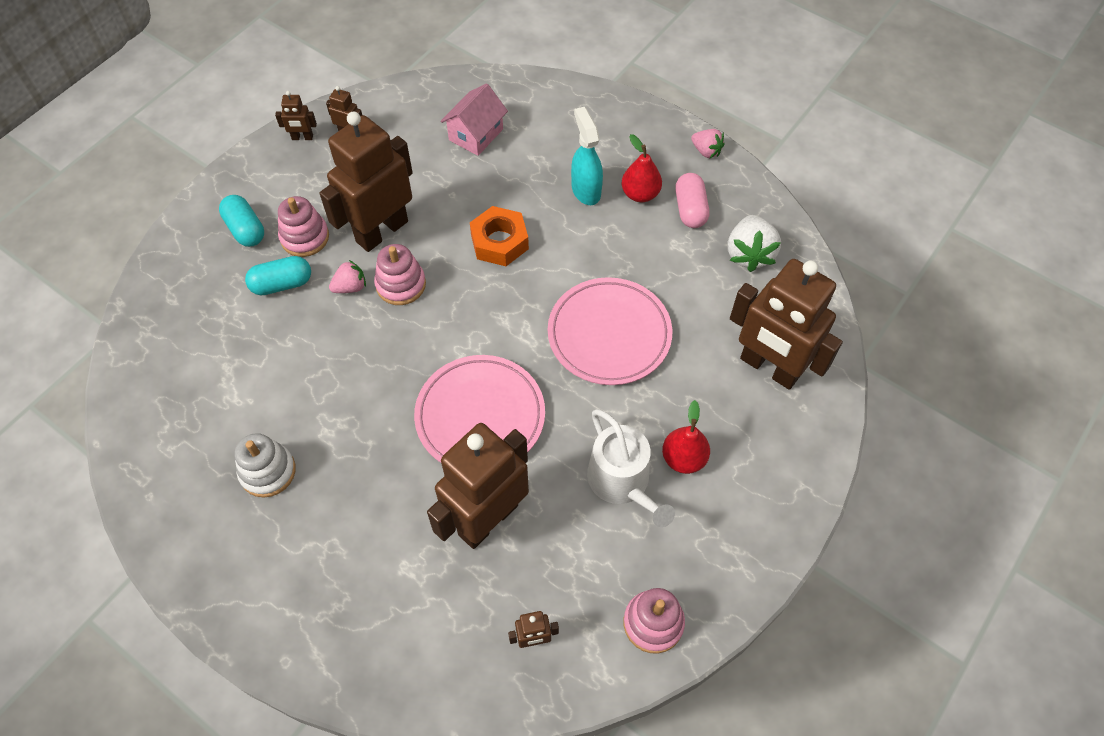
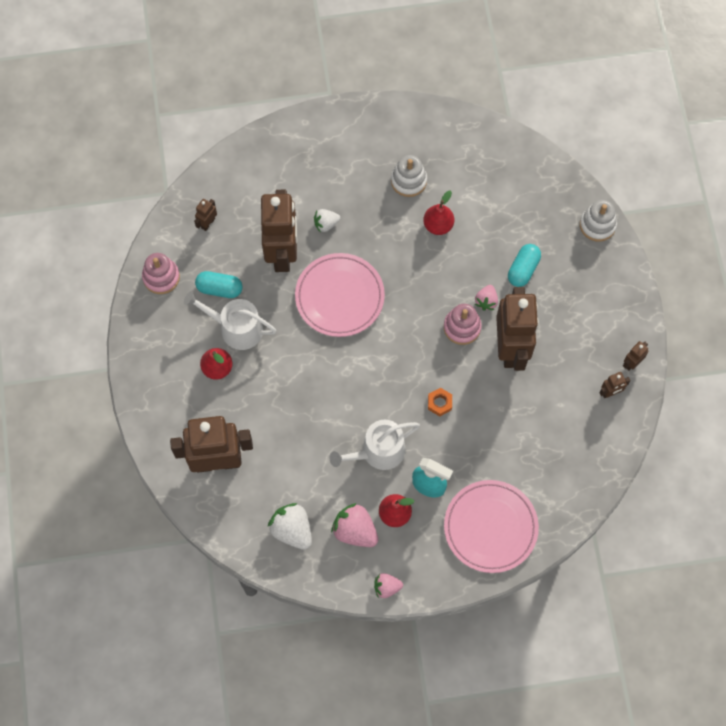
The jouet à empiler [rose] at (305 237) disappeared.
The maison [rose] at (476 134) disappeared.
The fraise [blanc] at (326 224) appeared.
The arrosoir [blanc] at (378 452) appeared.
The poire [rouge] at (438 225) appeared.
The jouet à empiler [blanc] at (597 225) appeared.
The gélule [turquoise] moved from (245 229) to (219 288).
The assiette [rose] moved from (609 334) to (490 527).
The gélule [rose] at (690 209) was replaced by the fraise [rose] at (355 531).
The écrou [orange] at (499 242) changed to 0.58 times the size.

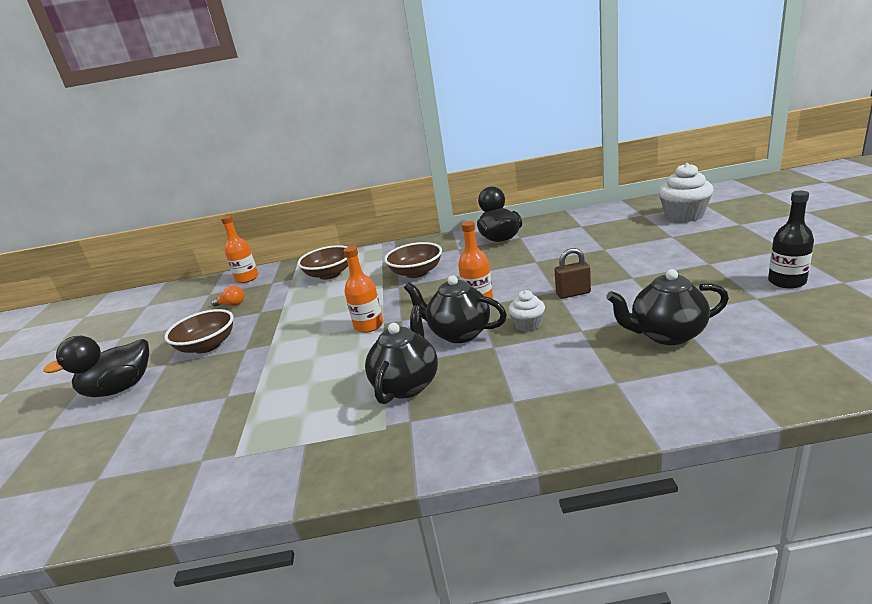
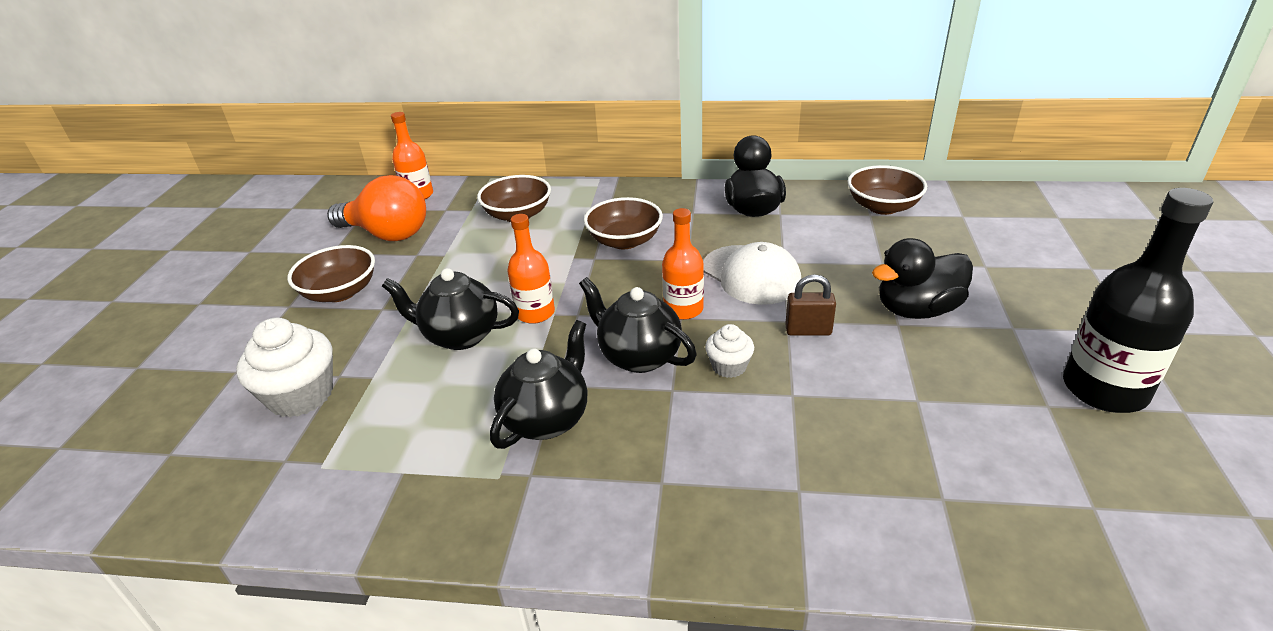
The casquette [blanc] at (751 275) appeared.
The bol [marron] at (883 207) appeared.
The canard [noir] moved from (120 388) to (917 310).
The théière [noir] moved from (666 335) to (460 336).
The muffin [blanc] moved from (684 216) to (301 395).
The ampoule [orange] at (232 305) changed to 2.43 times the size.
The bouteille [noir] at (786 282) changed to 1.65 times the size.

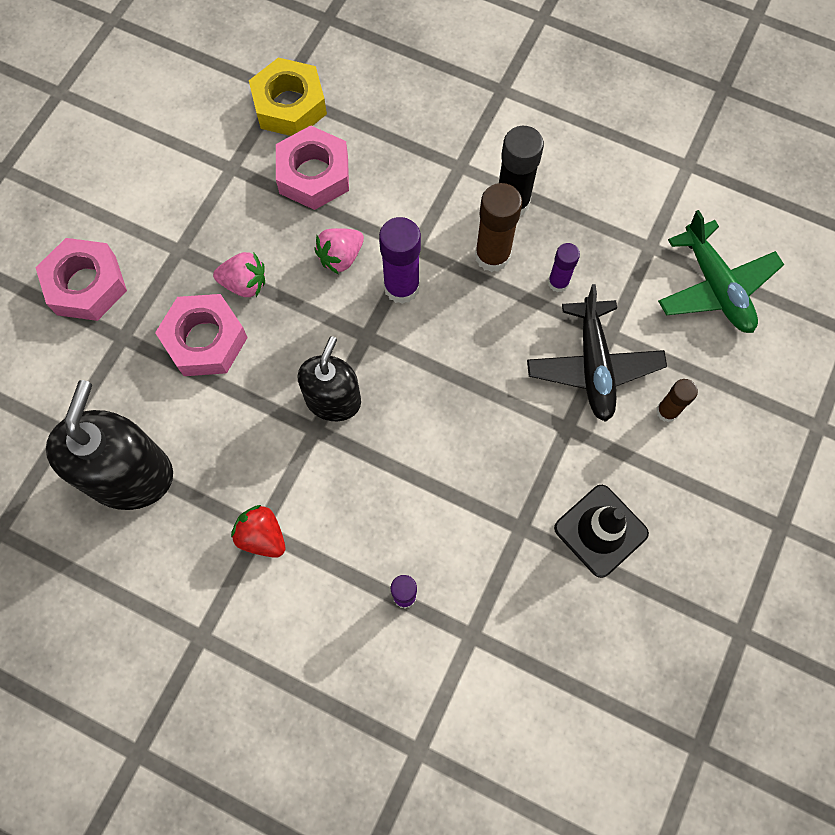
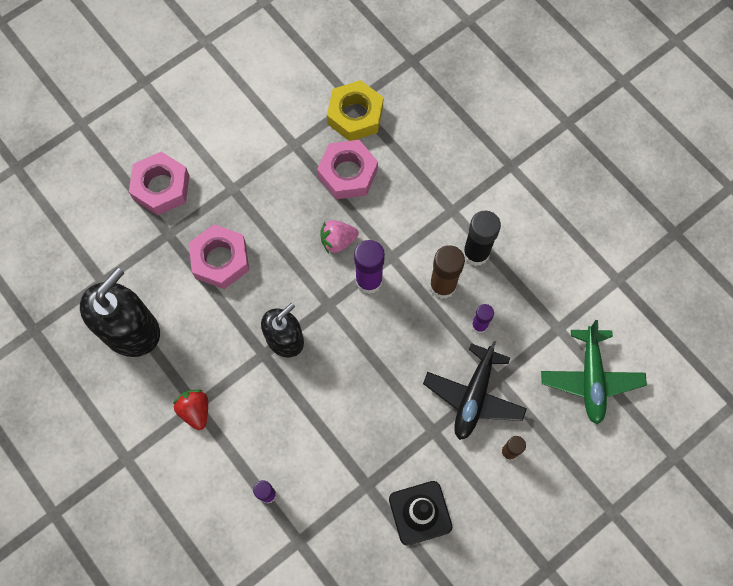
The fraise [rose] at (244 284) disappeared.

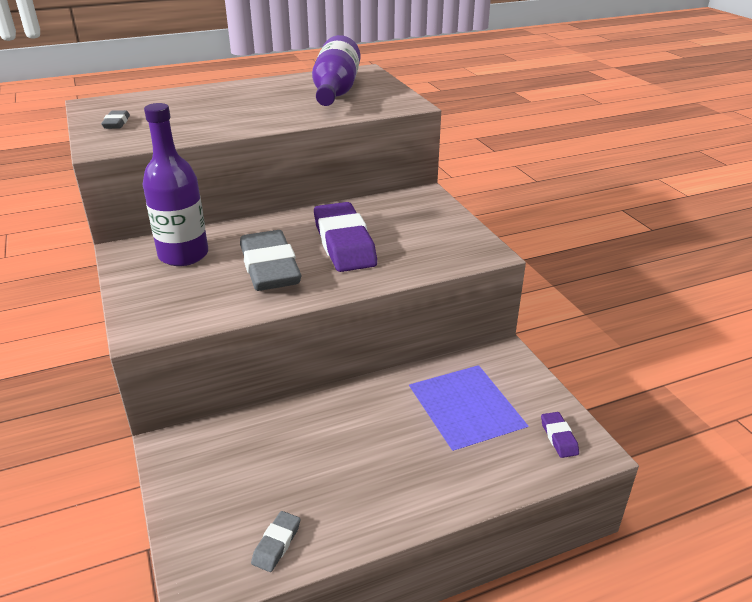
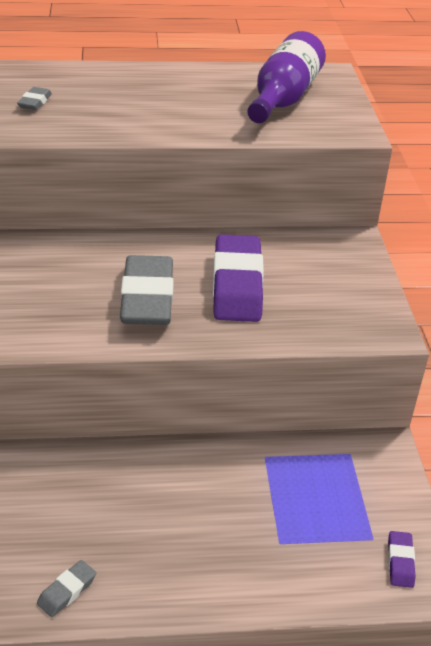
The bouteille [violet] at (183 255) disappeared.

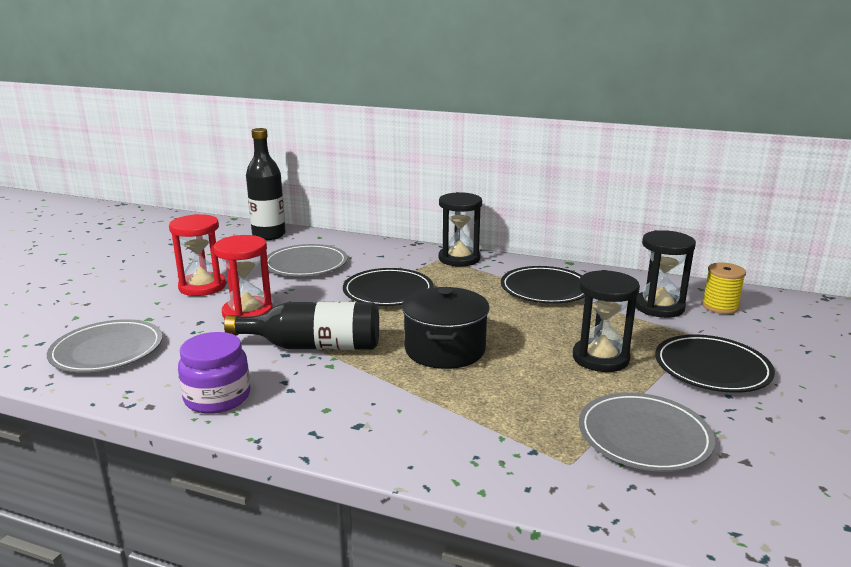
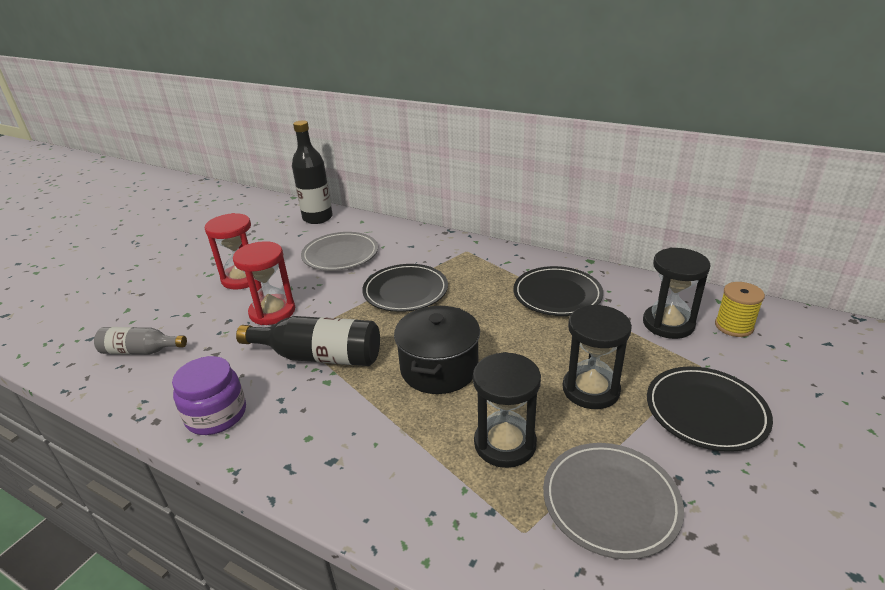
The sablier [noir] moved from (459 259) to (505 443).
The assiette [gris] at (107 350) was replaced by the bouteille [gris] at (141 351).

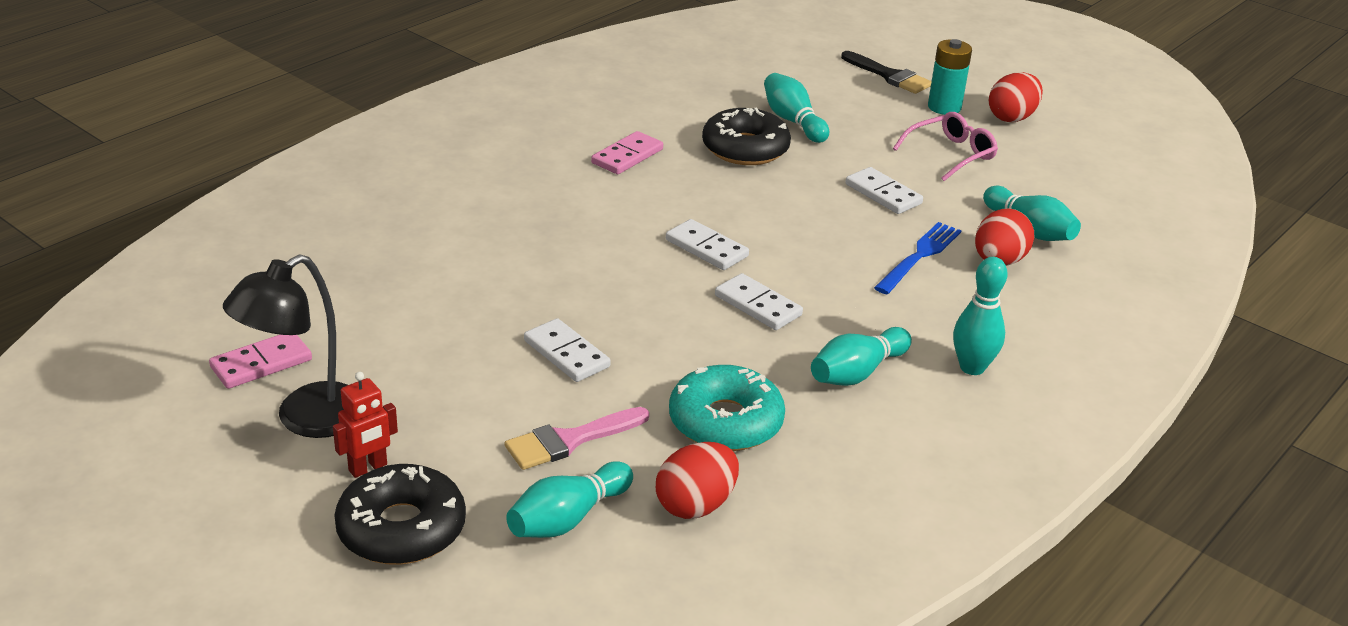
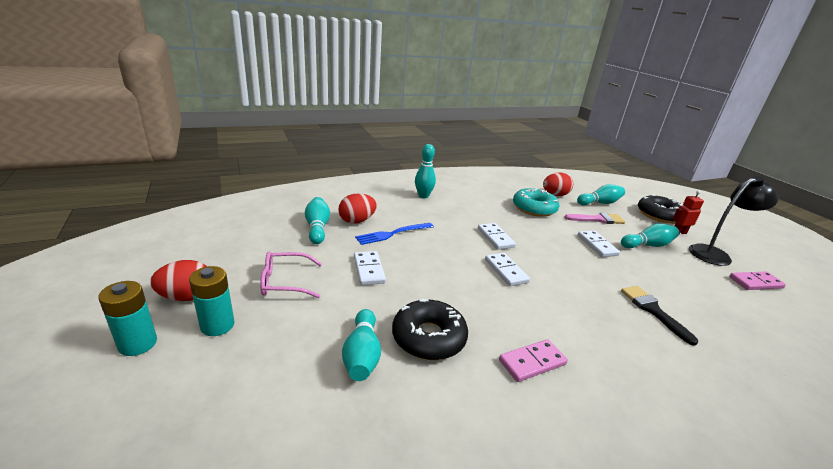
The pile [turquoise] at (138 344) appeared.
The quille [turquoise] moved from (857 373) to (647 245).
The pinceau [noir] moved from (889 76) to (653 310).

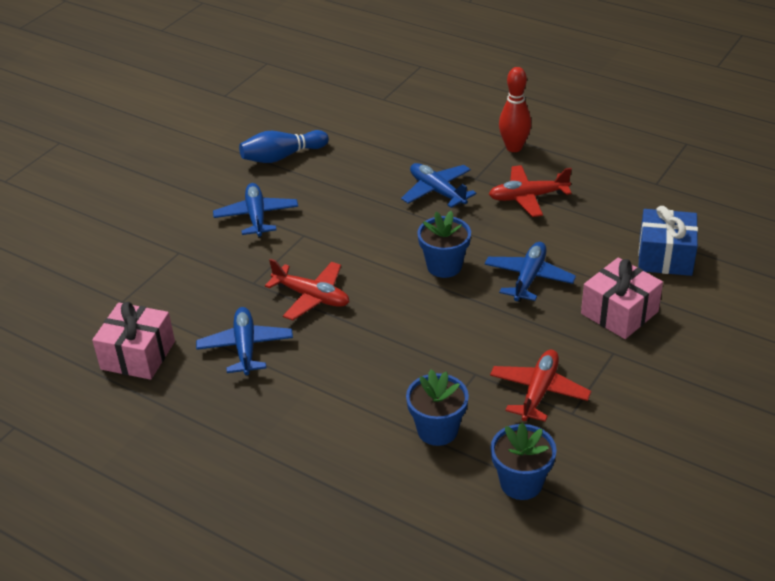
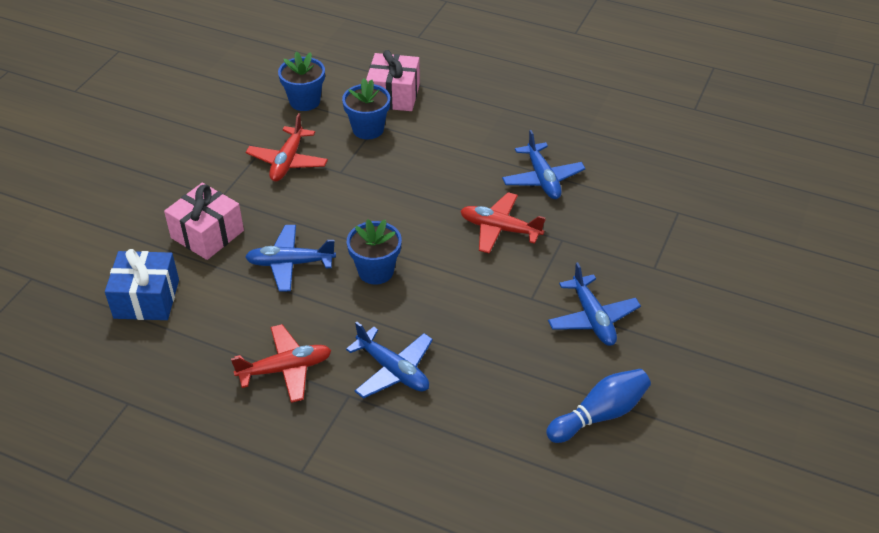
The quille [rouge] at (514 147) disappeared.
The cadeau [rose] moved from (138 355) to (393 95).
The avion [bleu] at (529 278) turned 75 degrees clockwise.

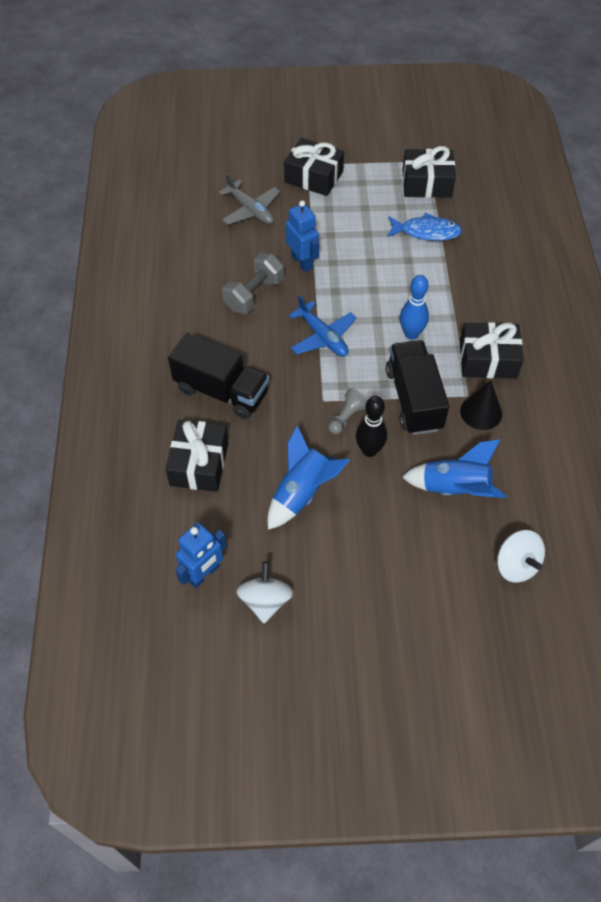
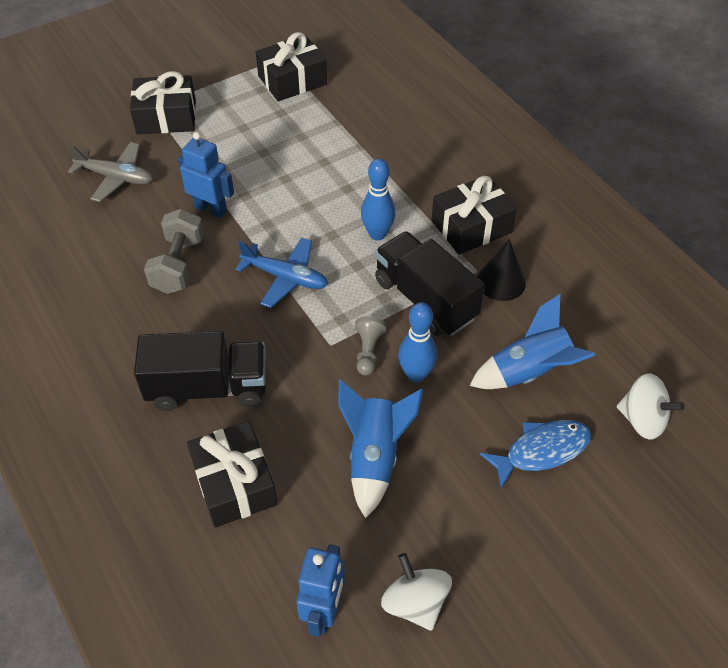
The poisson [bleu] moved from (426 232) to (541 451).
The quille [noir] at (369 450) became the quille [bleu] at (416 374).

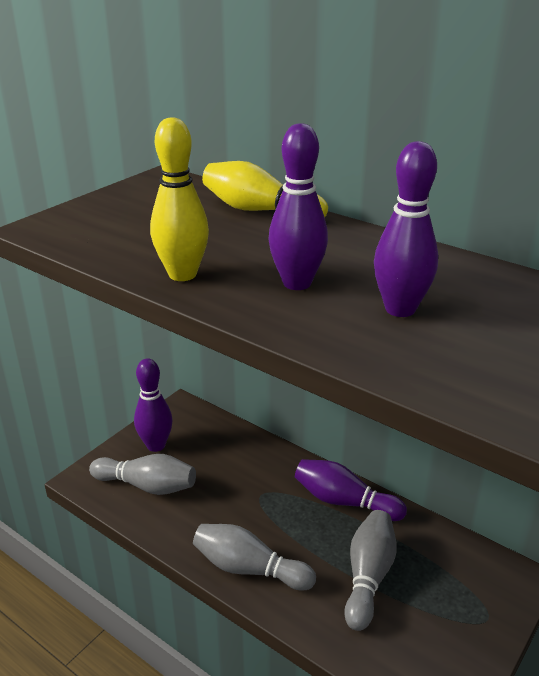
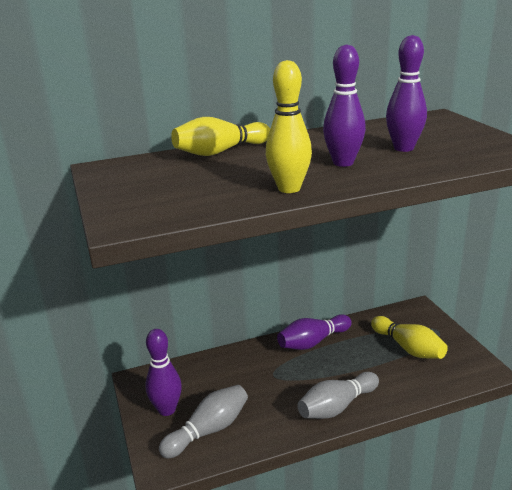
The quille [gris] at (368 577) disappeared.
The quille [jaune] at (408 348) appeared.

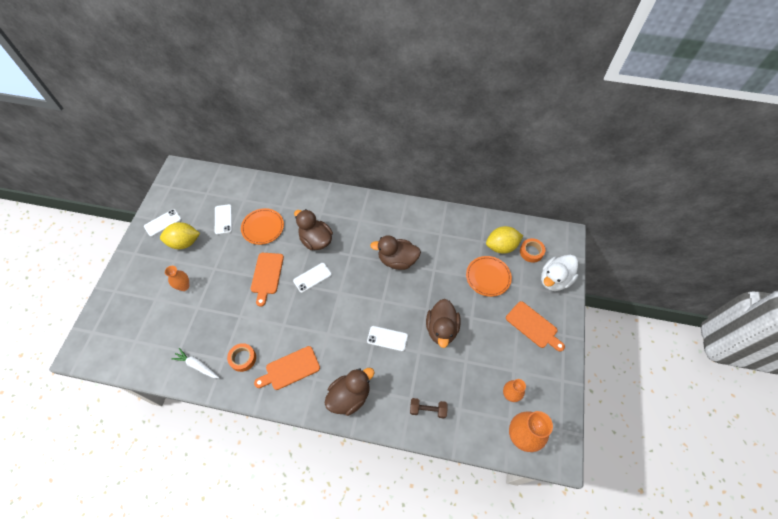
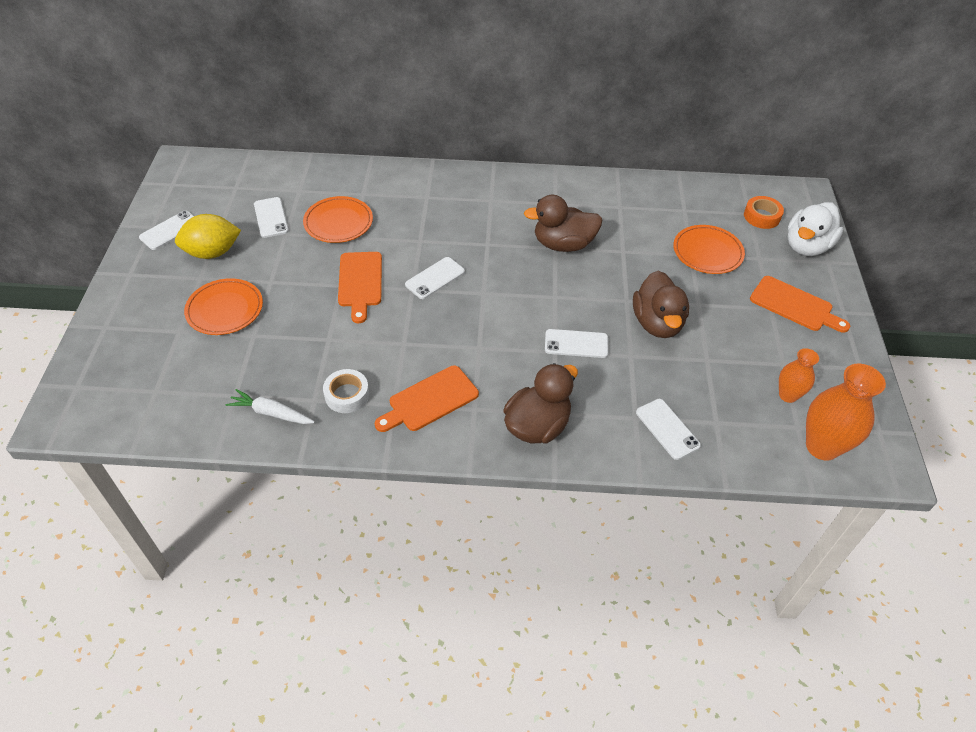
The canard [marron] at (316 240) disappeared.
The citron [jaune] at (501 246) disappeared.
The vase [orange] at (184 286) was replaced by the assiette [orange] at (225 309).
The haltère [marron] at (428 409) was replaced by the téléphone [blanc] at (667 429).
The ruban adhésif [orange] at (243 358) became the ruban adhésif [blanc] at (347 395).

